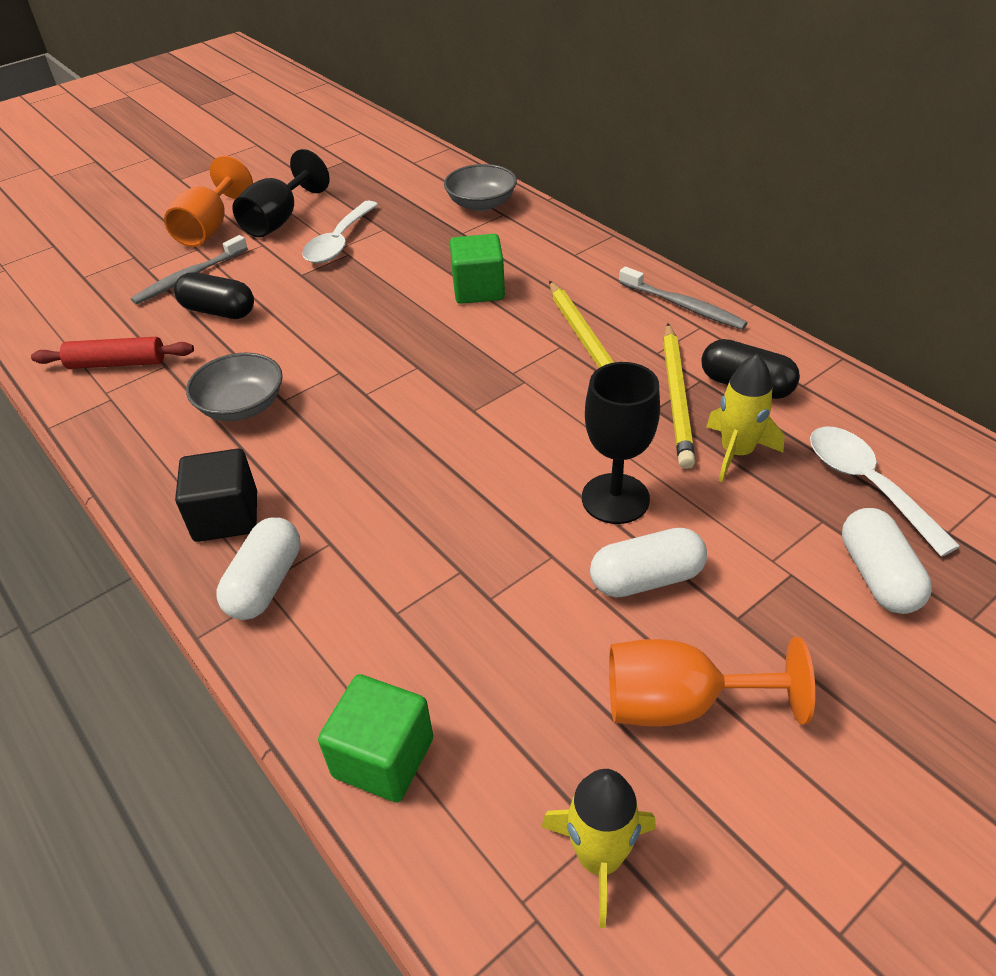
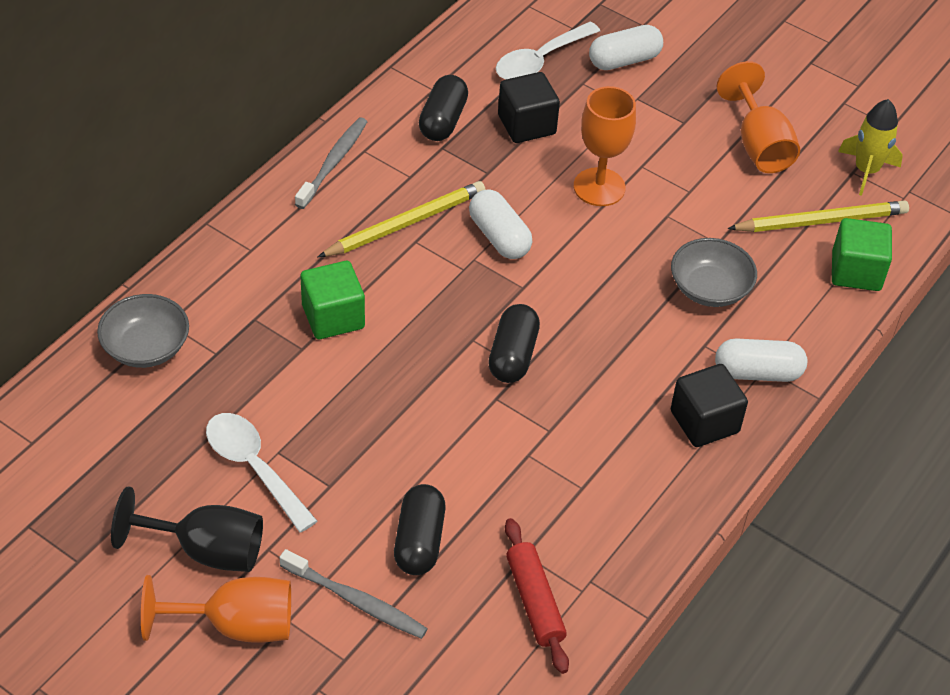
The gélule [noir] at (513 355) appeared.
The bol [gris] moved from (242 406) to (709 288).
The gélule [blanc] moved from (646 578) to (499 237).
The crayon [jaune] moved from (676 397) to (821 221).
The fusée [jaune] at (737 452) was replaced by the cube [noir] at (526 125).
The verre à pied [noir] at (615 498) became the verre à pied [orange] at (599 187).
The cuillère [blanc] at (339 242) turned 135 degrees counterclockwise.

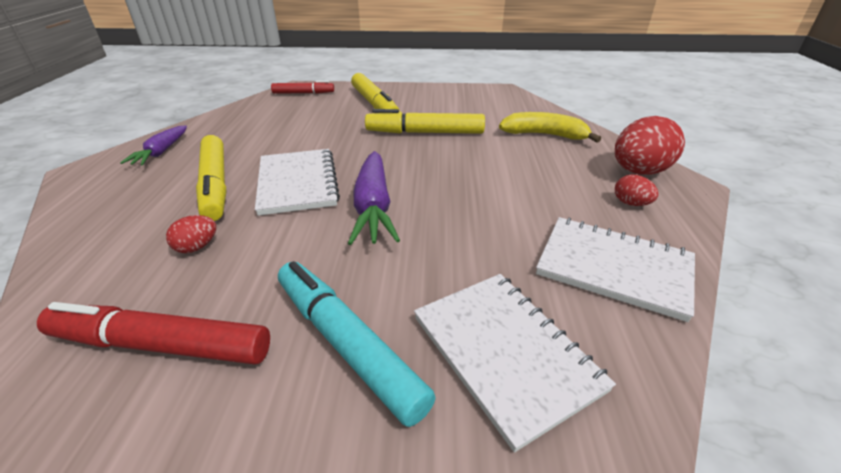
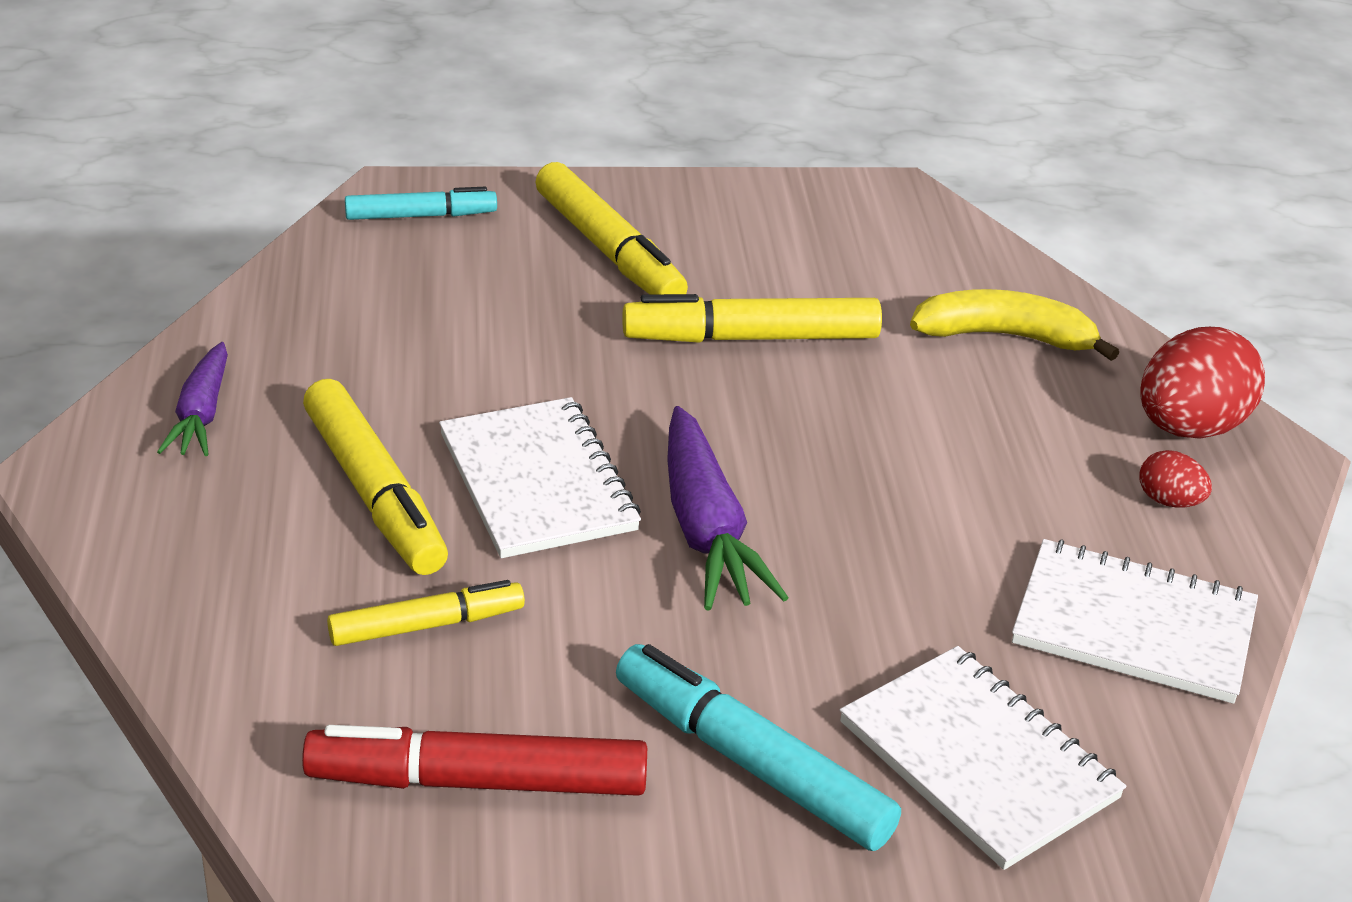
The œuf [rouge] at (197 247) was replaced by the feutre [jaune] at (426 625).
The feutre [rouge] at (303 93) became the feutre [turquoise] at (421 216).

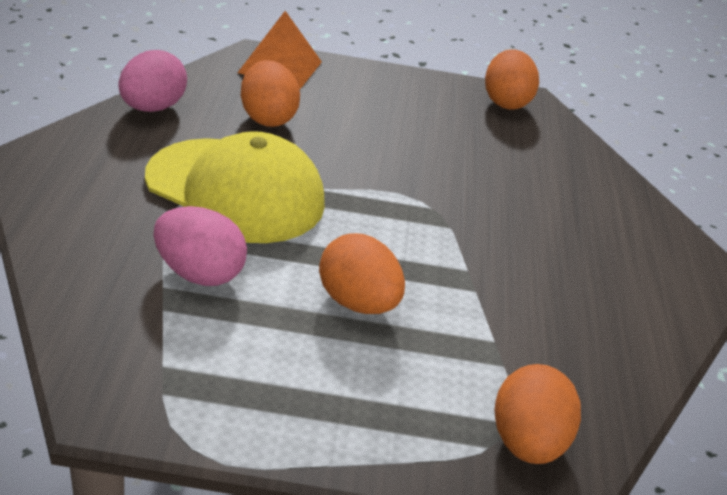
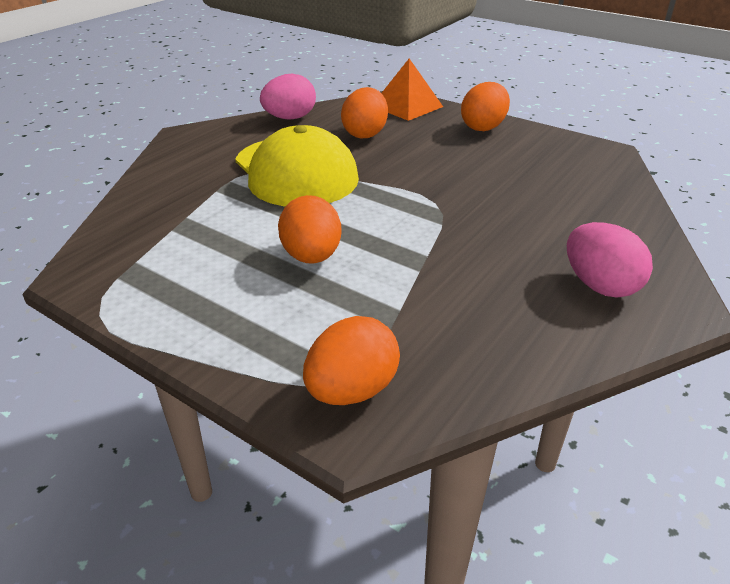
The œuf [rose] moved from (199 273) to (600 285).
The œuf [orange] moved from (505 102) to (483 127).

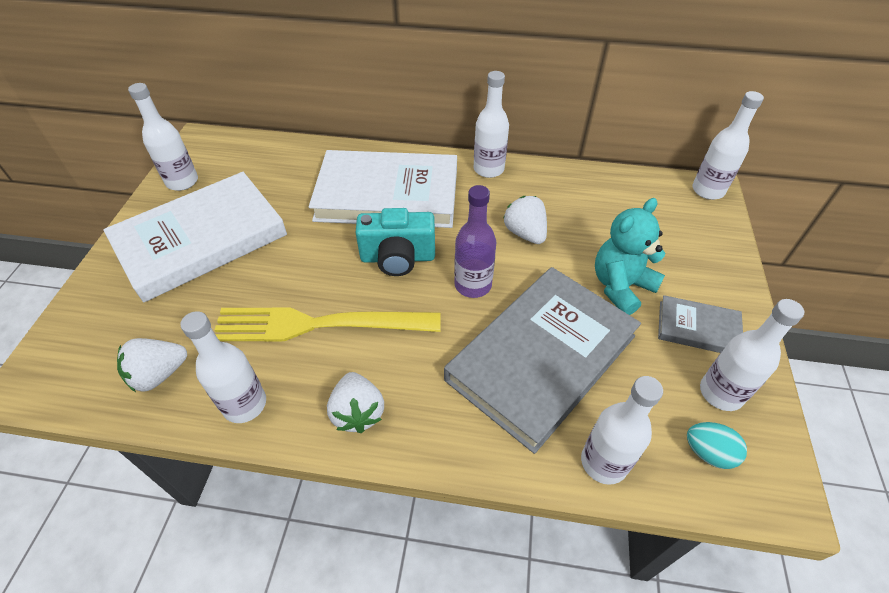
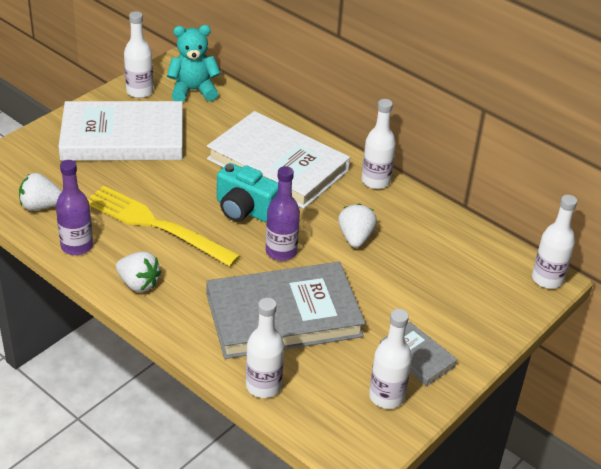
The œuf [turquoise] at (708 453) disappeared.
The ours en peluche [turquoise] moved from (621 286) to (193 91).
The bouteille [blanc] at (244 404) became the bouteille [violet] at (77 246).
The fraise [blanc] at (358 412) turned 75 degrees counterclockwise.

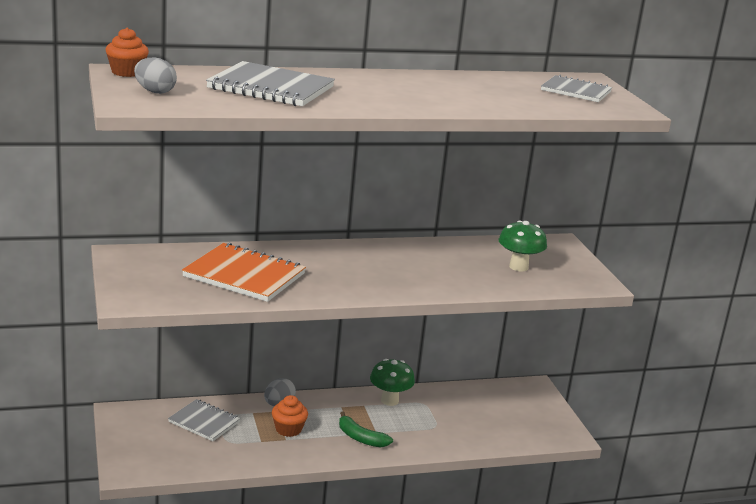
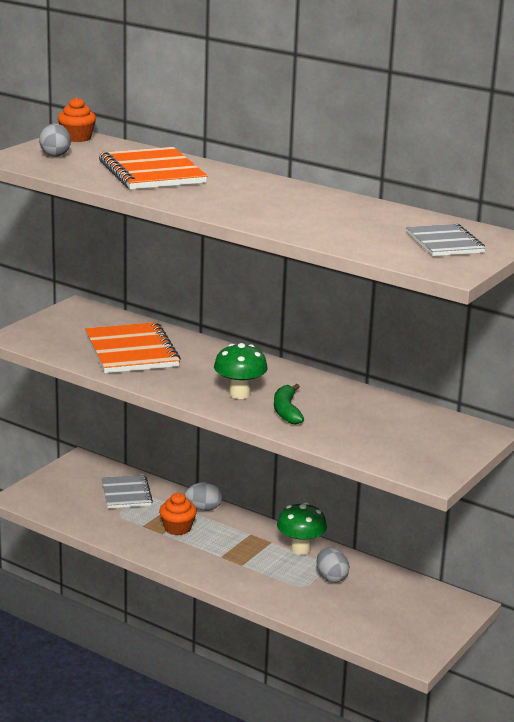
The œuf [gris] at (331 577) appeared.
The banane [vert] moved from (360 438) to (286 411).
The champignon [vert] moved from (518 267) to (239 394).
The carnet [gris] at (271 88) became the carnet [orange] at (152 172).

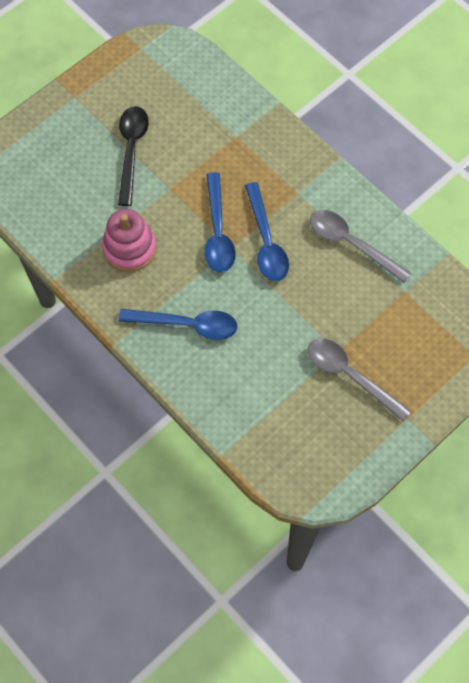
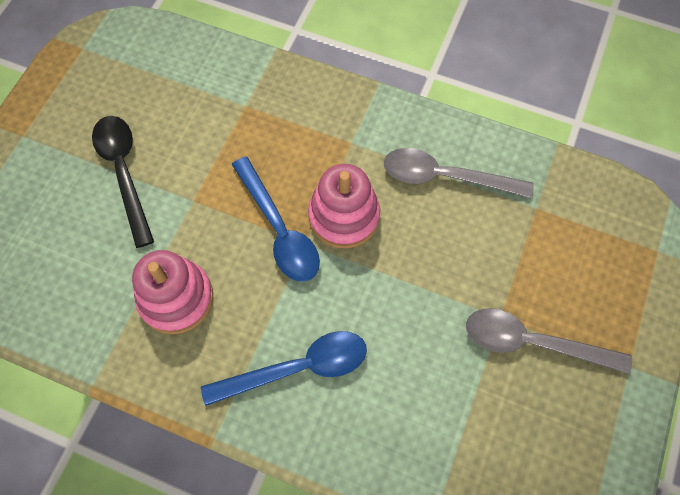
The cuillère [bleu] at (266 241) was replaced by the jouet à empiler [rose] at (344 216).

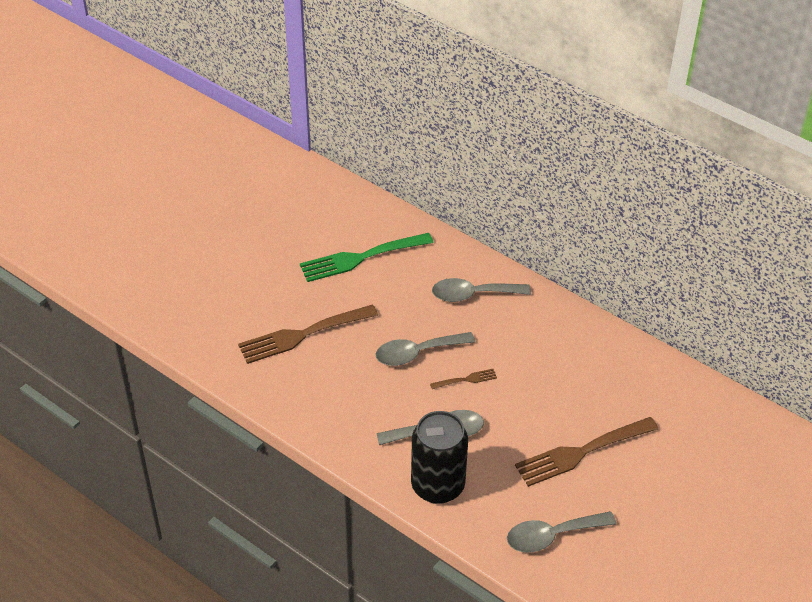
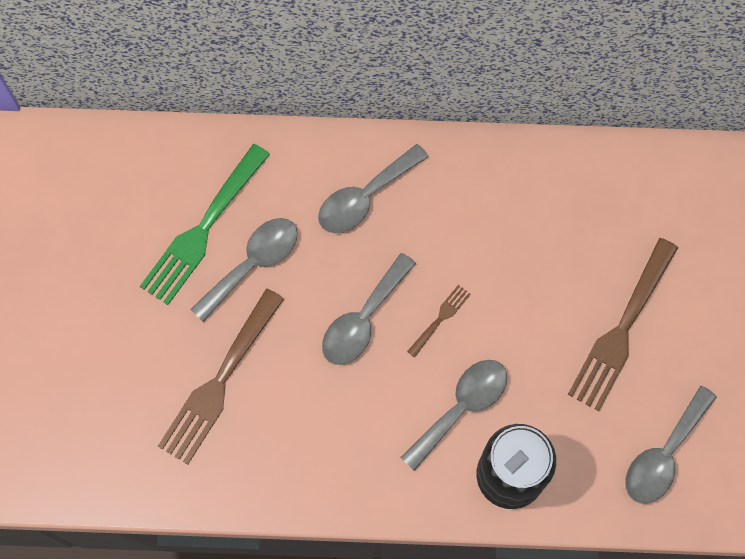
The cuillère [gris] at (253 264) appeared.

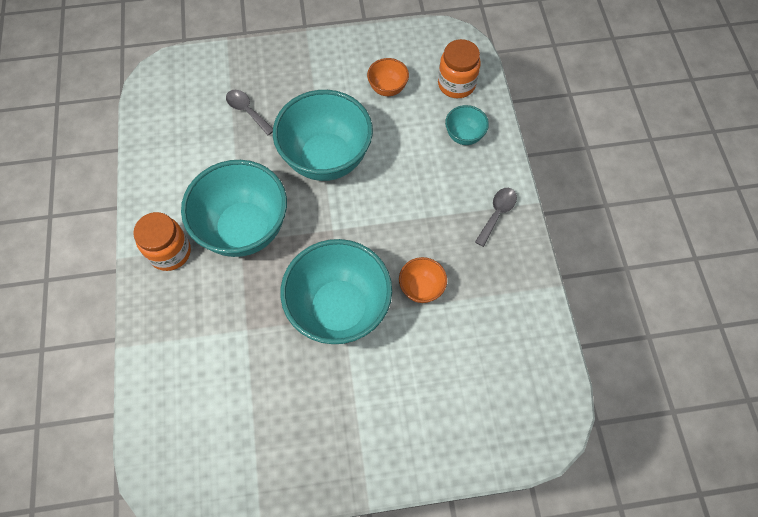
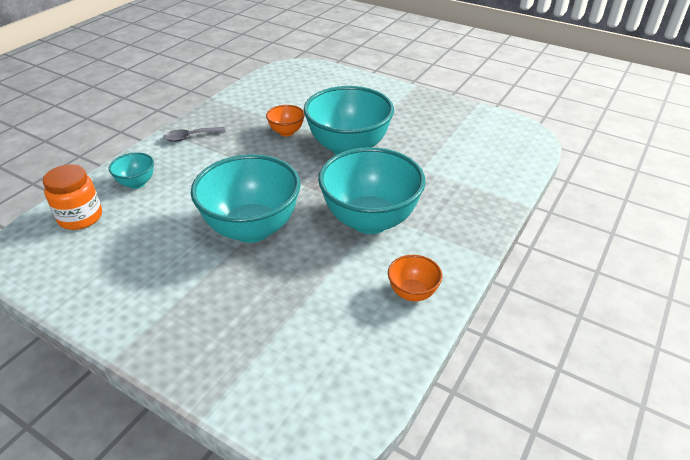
The bocal [orange] at (170 252) disappeared.
The cuillère [gris] at (247 111) disappeared.
The bol [orange] moved from (387 88) to (412 293).

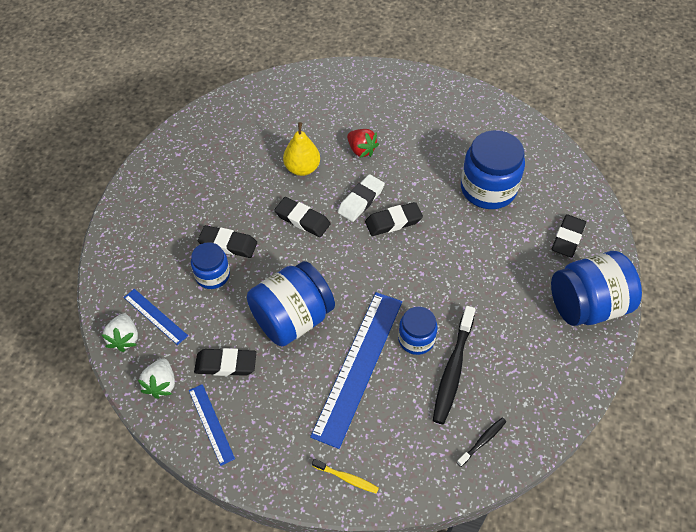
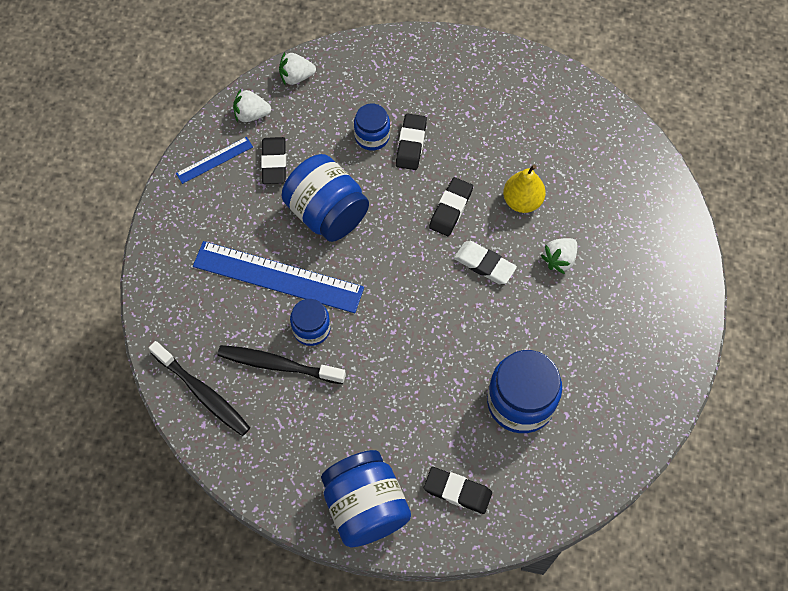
The règle [bleu] at (155 316) disappeared.
The brosse à dents [jaune] at (347 478) disappeared.
The gomme [noir] at (393 222) disappeared.
The fraise [rouge] at (361 150) became the fraise [blanc] at (559 259).
The brosse à dents [noir] at (482 441) changed to 1.96 times the size.

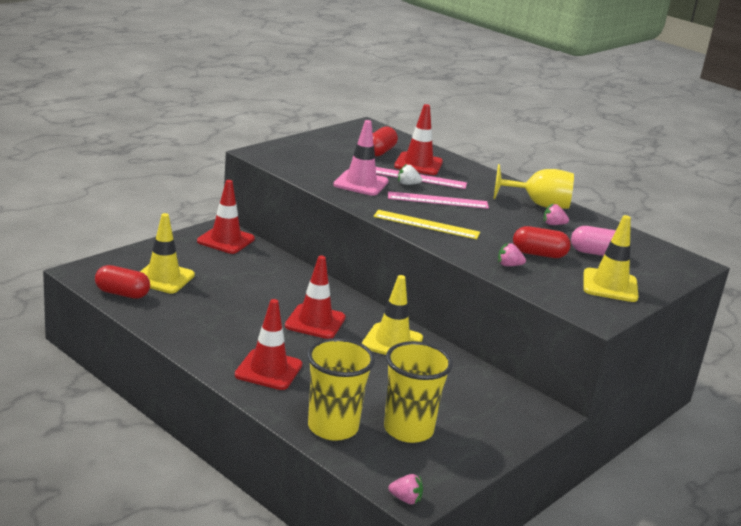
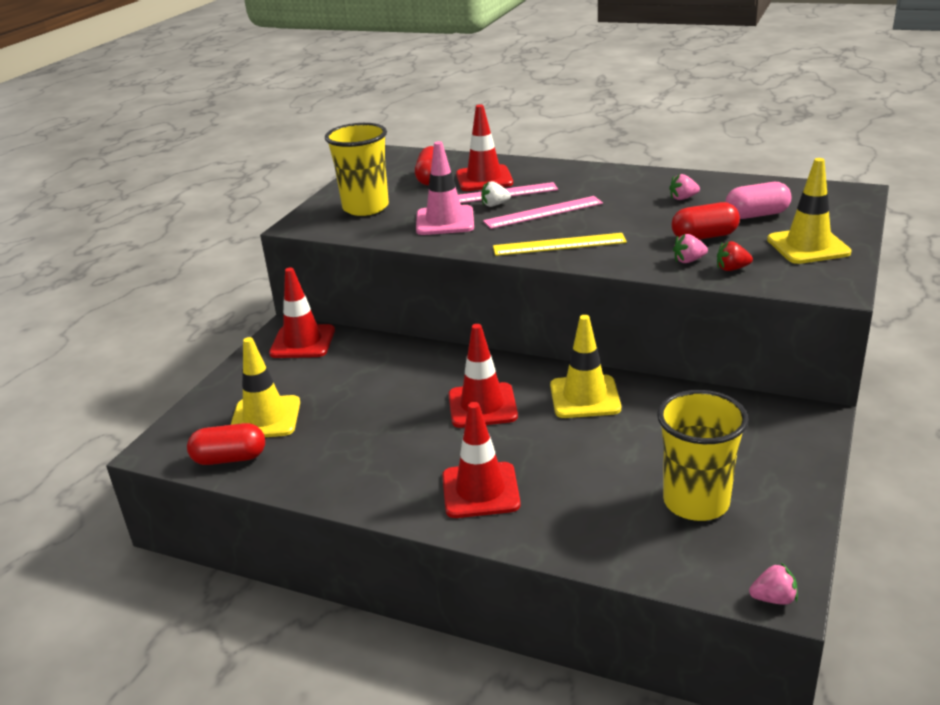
The verre à pied [jaune] at (539 205) disappeared.
The fraise [rouge] at (732 269) appeared.
The gobelet [jaune] moved from (333 427) to (365 207).

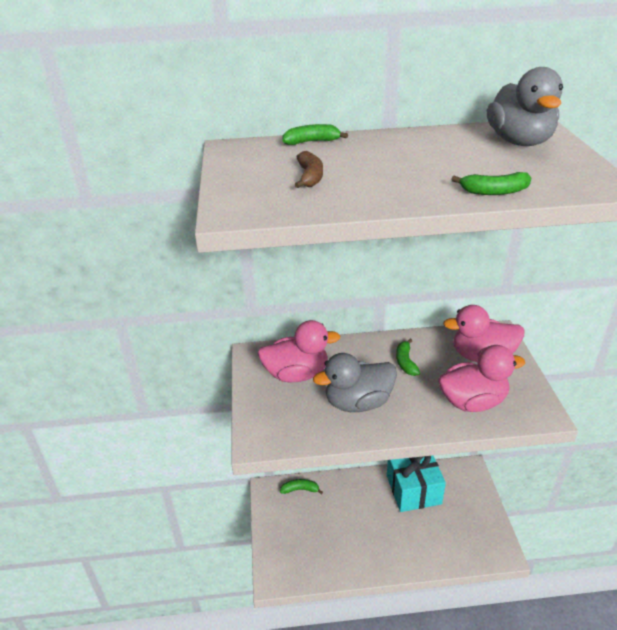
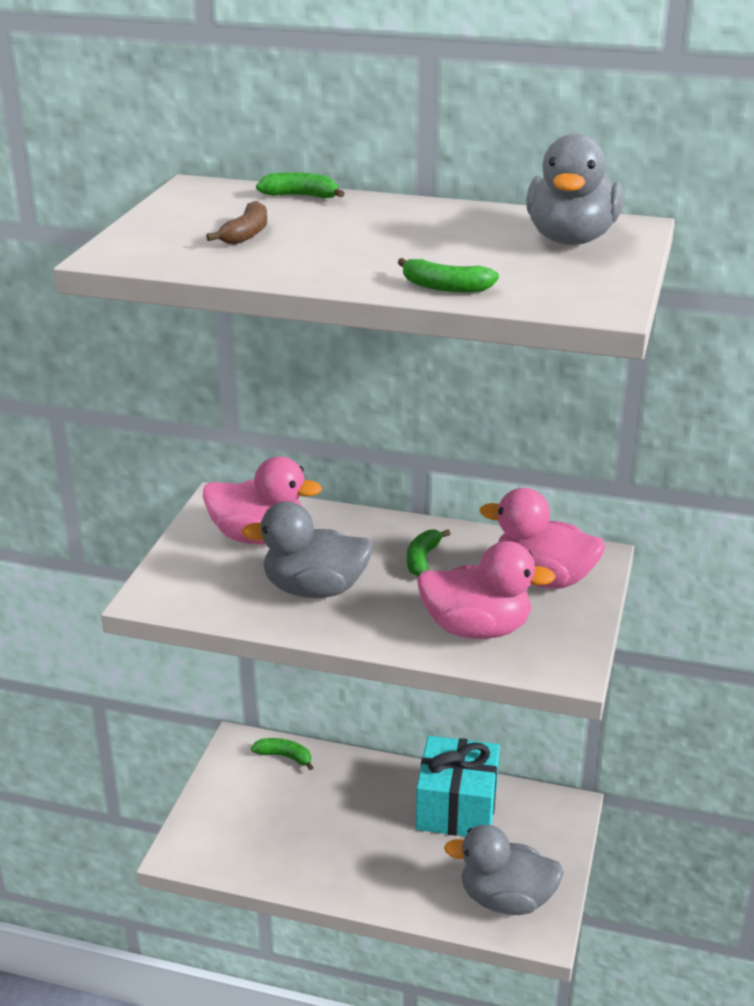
The canard [gris] at (506 899) appeared.

